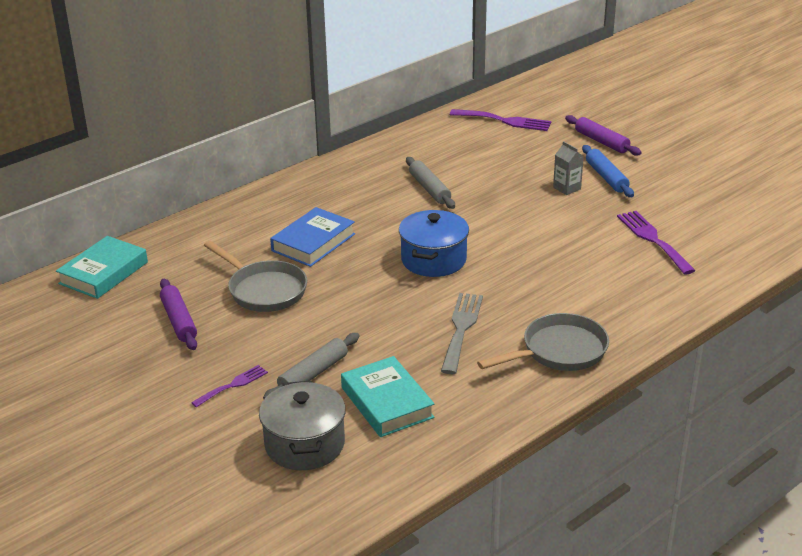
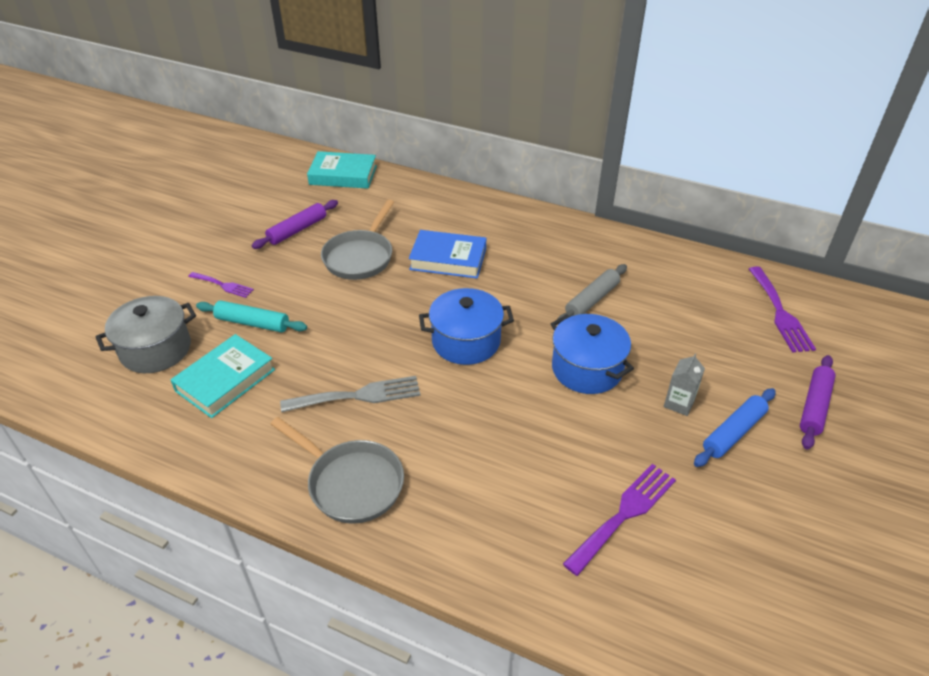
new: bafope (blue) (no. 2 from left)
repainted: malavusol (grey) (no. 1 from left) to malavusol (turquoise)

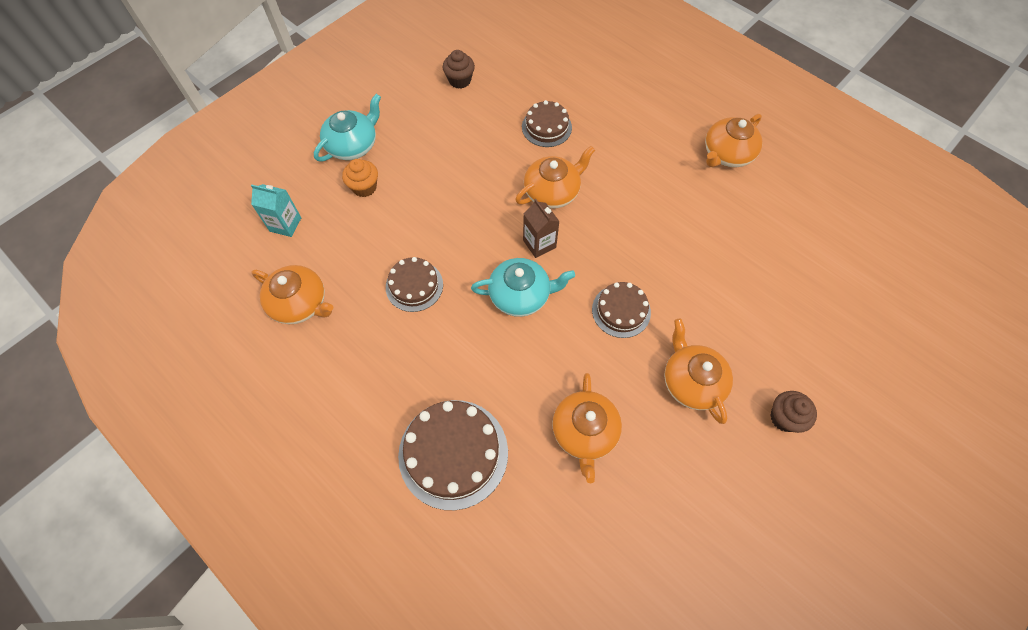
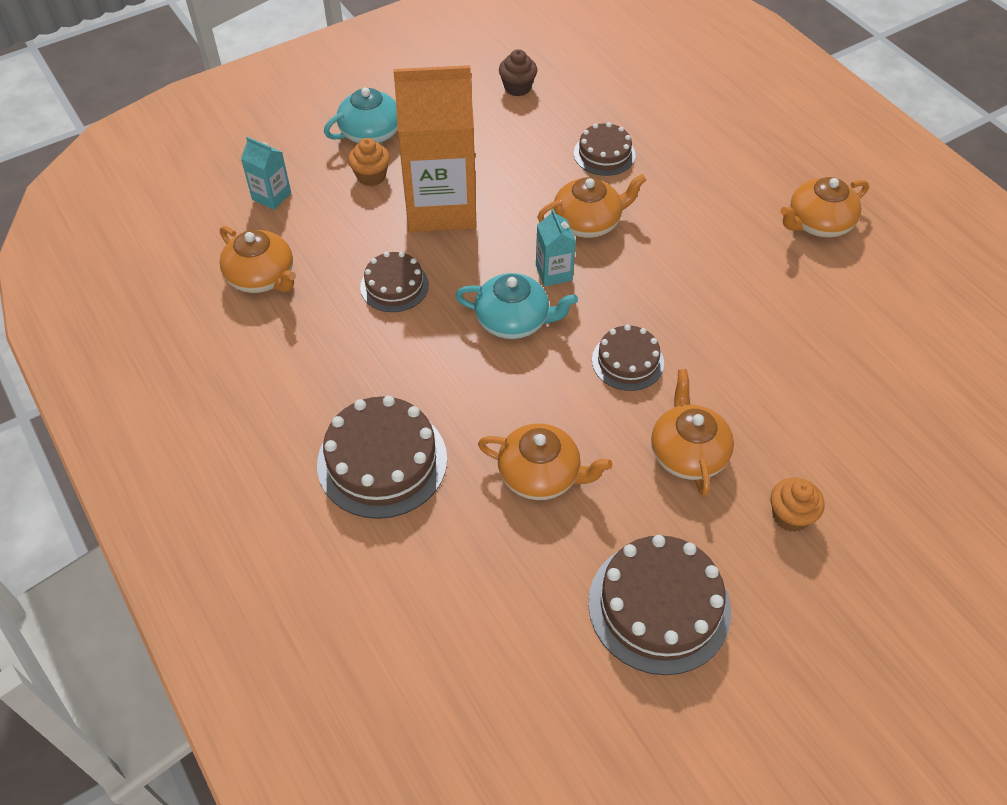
new: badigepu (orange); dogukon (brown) (no. 5 from left)
repainted: badigepu (brown) to badigepu (turquoise) (no. 2 from left); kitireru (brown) (no. 2 from left) to kitireru (orange) (no. 2 from left)
rotated: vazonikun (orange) (no. 3 from left in the first image) 90 degrees counterclockwise

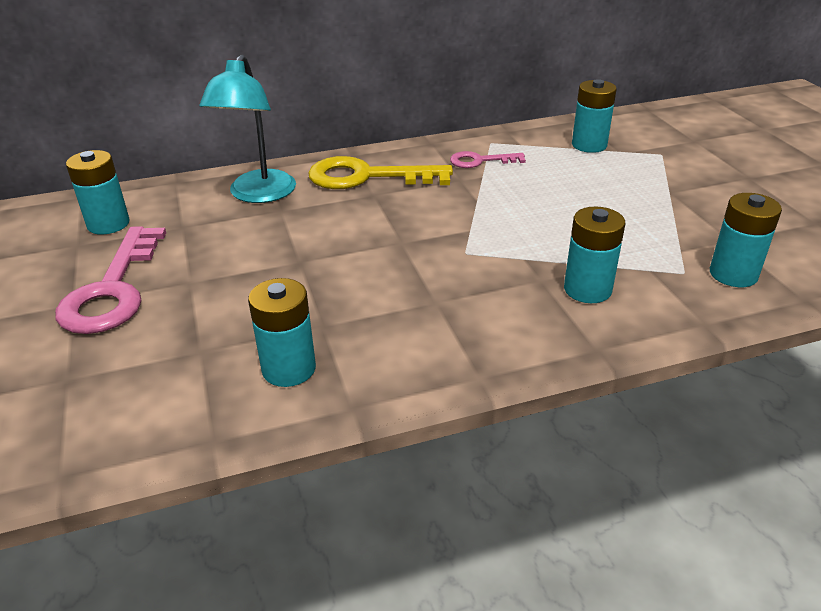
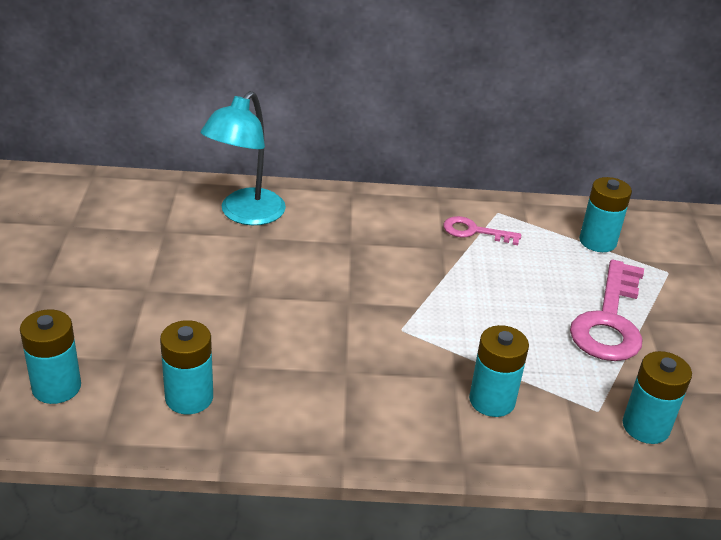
gone: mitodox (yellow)
shifted: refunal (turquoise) (no. 1 from left); mitodox (pink) (no. 1 from left in the first image) to mitodox (pink) (no. 2 from left)

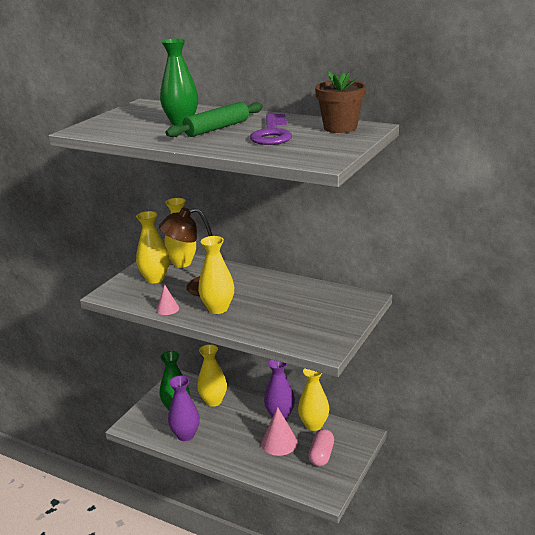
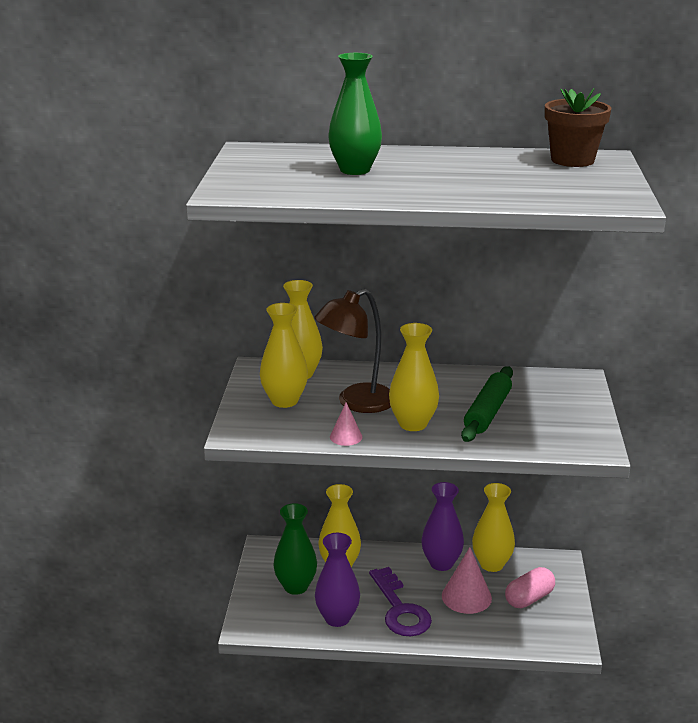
shifted: mitodox (purple); malavusol (green)
rotated: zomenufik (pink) 60 degrees clockwise

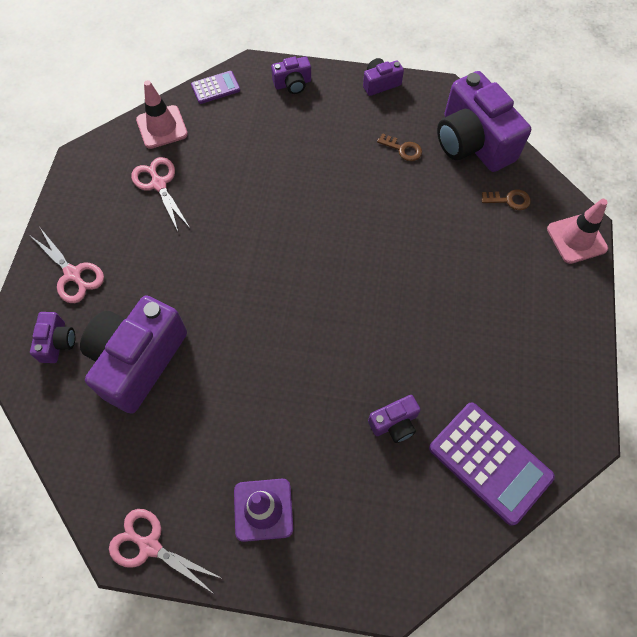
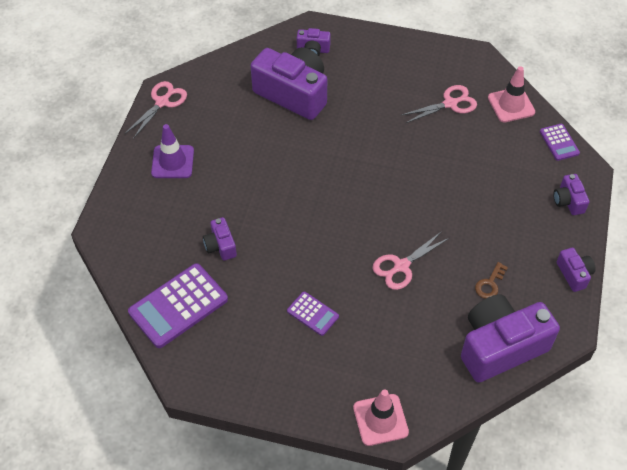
gone: mitodox (brown) (no. 2 from left)
new: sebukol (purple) (no. 2 from left)
shifted: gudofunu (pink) (no. 1 from left in the first image) to gudofunu (pink) (no. 2 from left)

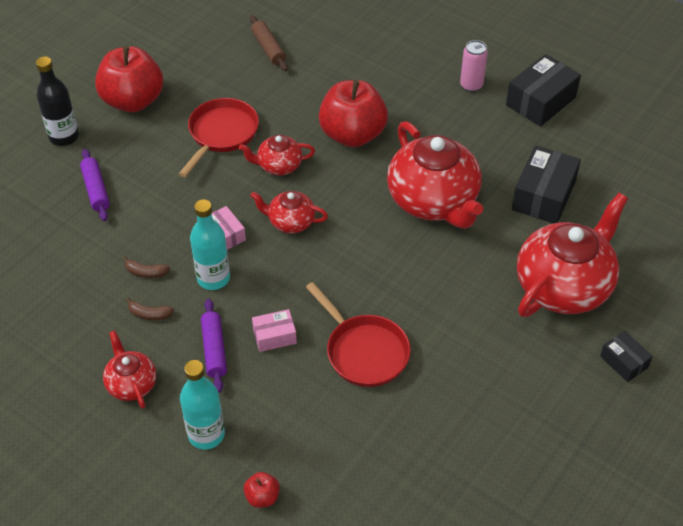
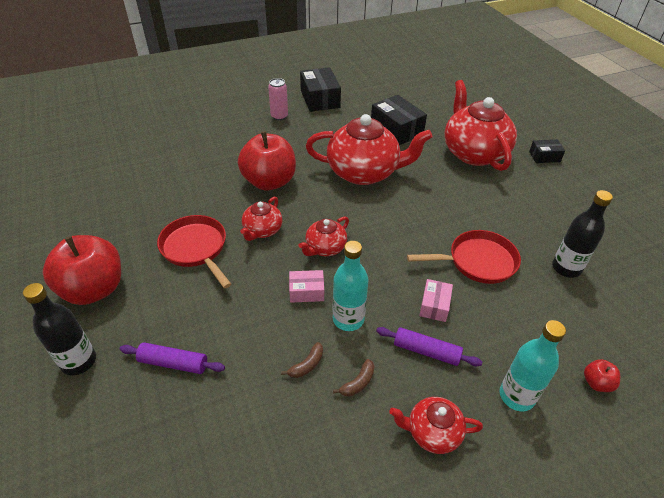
gone: malavusol (brown)
new: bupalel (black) (no. 2 from left)

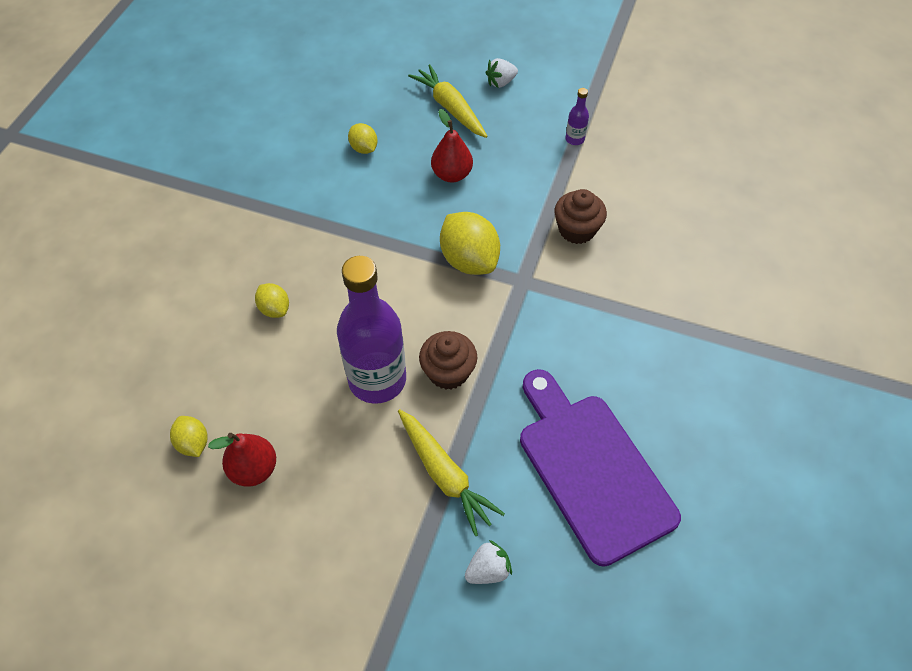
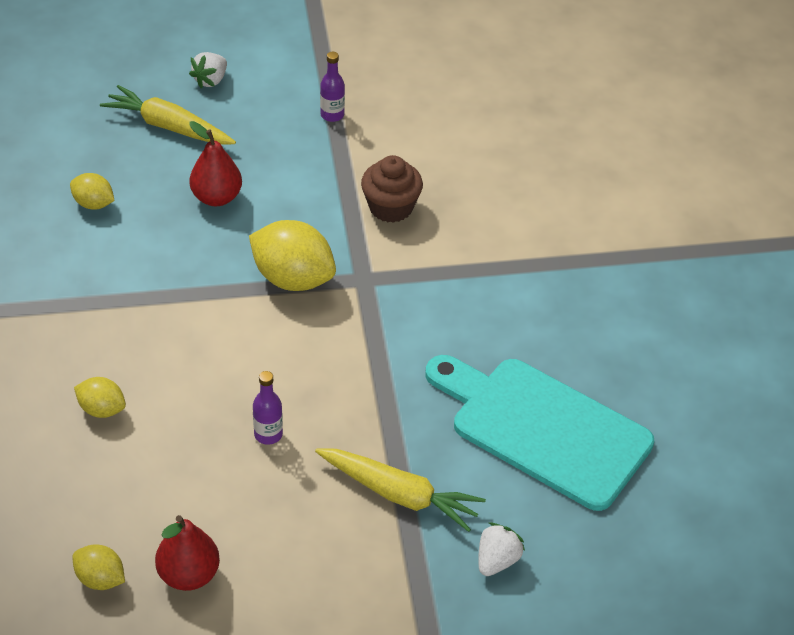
gone: kitireru (brown) (no. 1 from left)
repainted: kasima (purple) to kasima (turquoise)
scaled: bupalel (purple) (no. 1 from left) x0.40

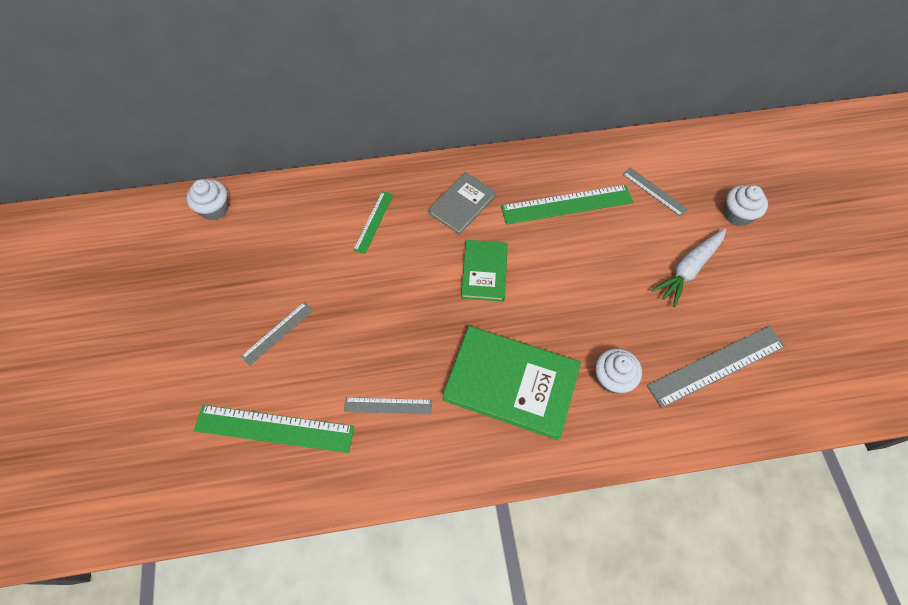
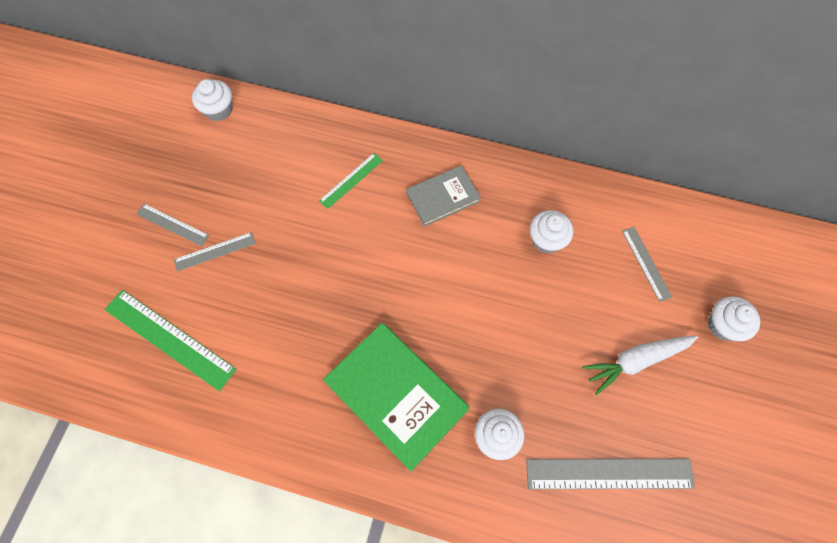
gone: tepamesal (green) (no. 1 from left)
shifted: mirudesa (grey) (no. 2 from left in the first image) to mirudesa (grey) (no. 1 from left)
swapped: mirudesa (green) (no. 3 from left) to kitireru (white) (no. 3 from left)

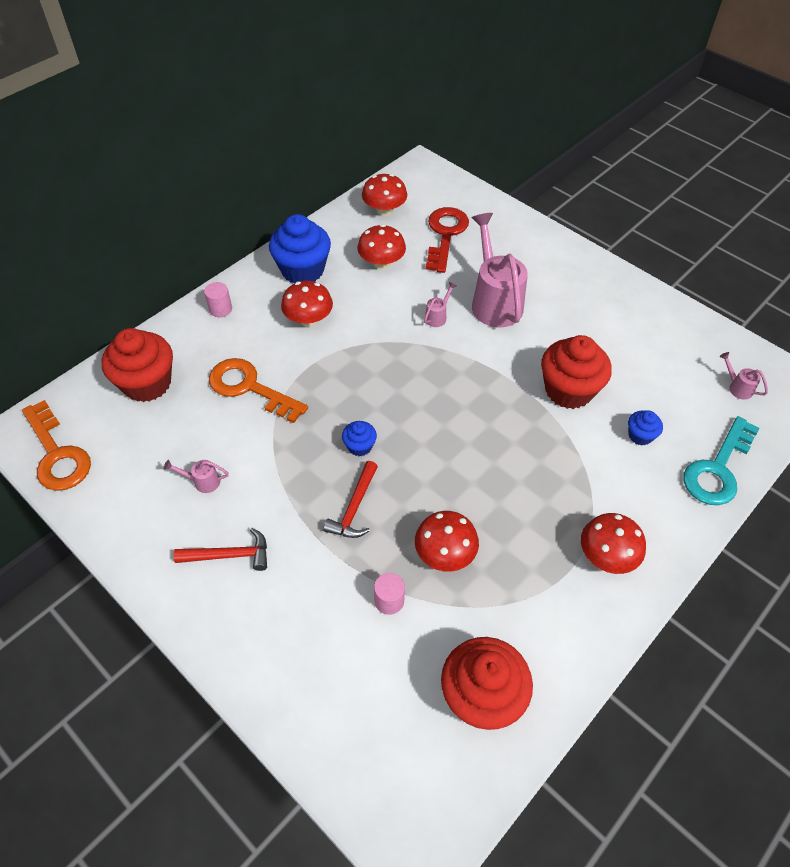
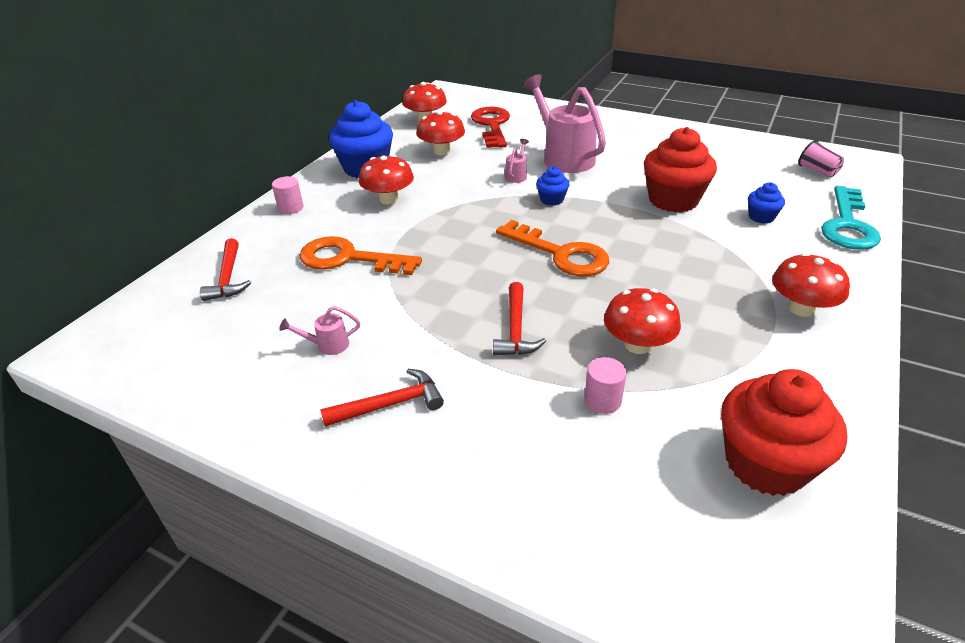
shifted: mitodox (orange) (no. 1 from left in the first image) to mitodox (orange) (no. 2 from left); kitireru (blue) (no. 2 from left)
swapped: kitireru (red) (no. 1 from left) to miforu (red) (no. 1 from left); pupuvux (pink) (no. 4 from left) to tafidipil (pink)

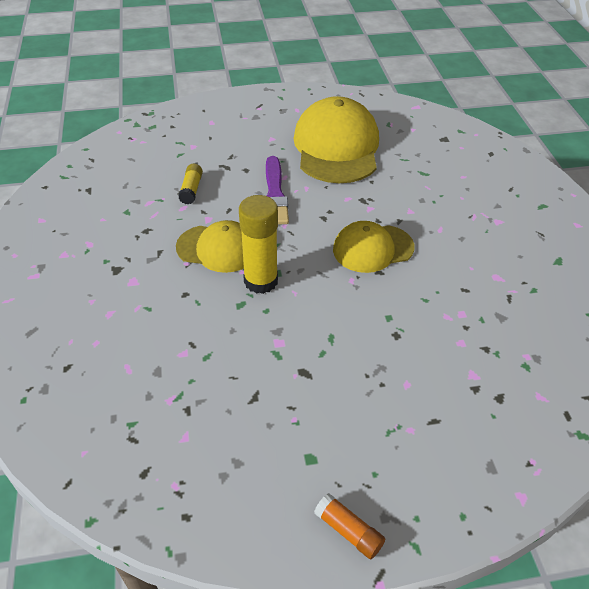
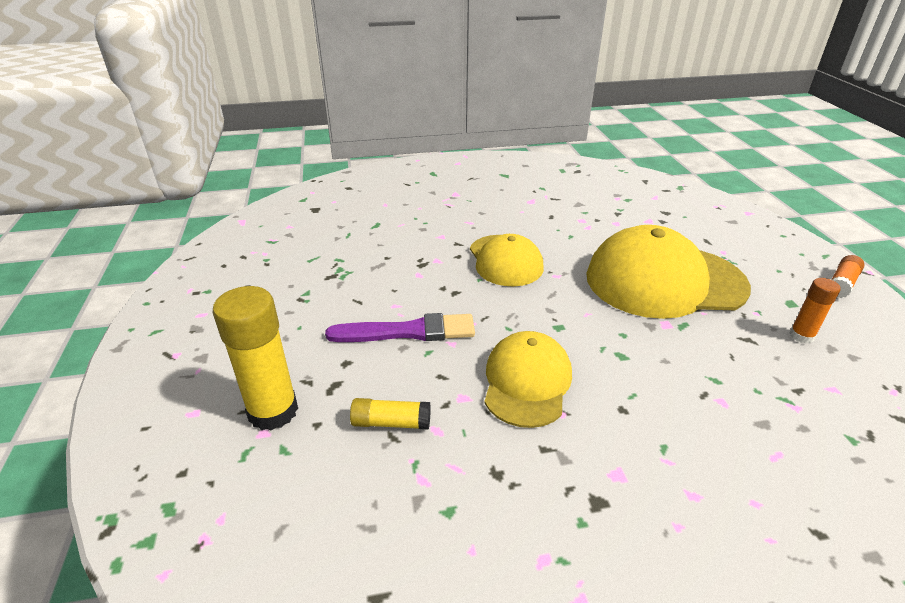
new: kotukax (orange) (no. 1 from left)
shifted: kotukax (yellow) (no. 2 from left in the first image) to kotukax (yellow) (no. 1 from left); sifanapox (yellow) (no. 2 from left in the first image) to sifanapox (yellow) (no. 3 from left)

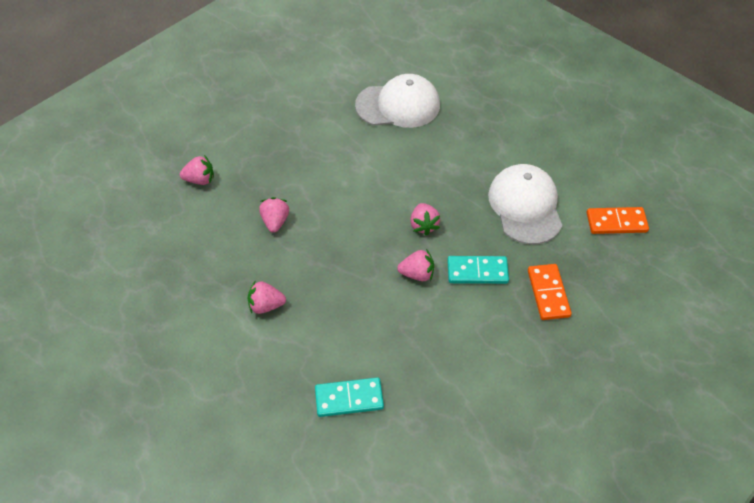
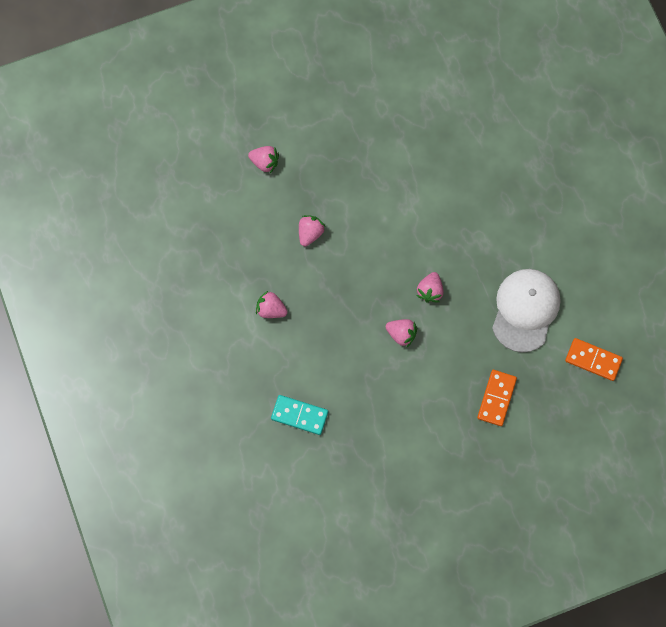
gone: sifanapox (white) (no. 1 from left); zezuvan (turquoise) (no. 2 from left)

